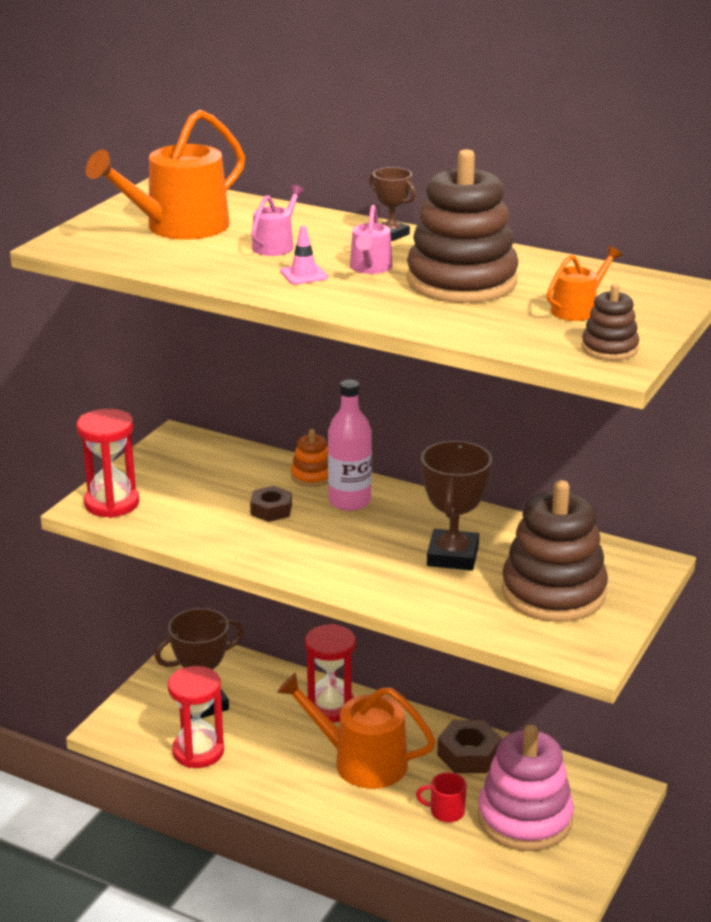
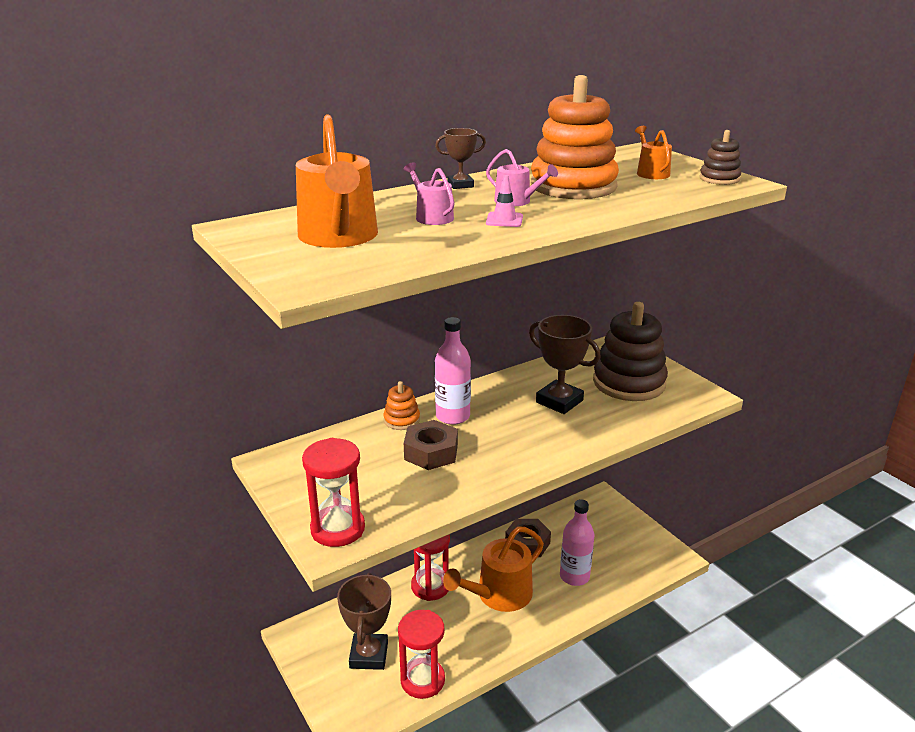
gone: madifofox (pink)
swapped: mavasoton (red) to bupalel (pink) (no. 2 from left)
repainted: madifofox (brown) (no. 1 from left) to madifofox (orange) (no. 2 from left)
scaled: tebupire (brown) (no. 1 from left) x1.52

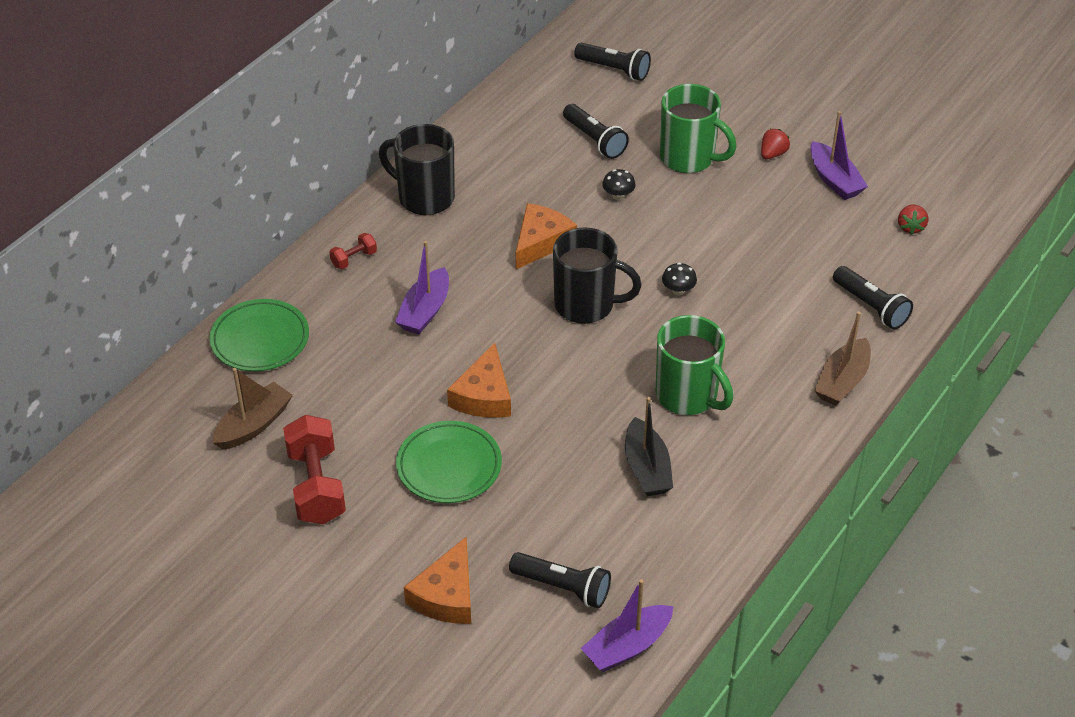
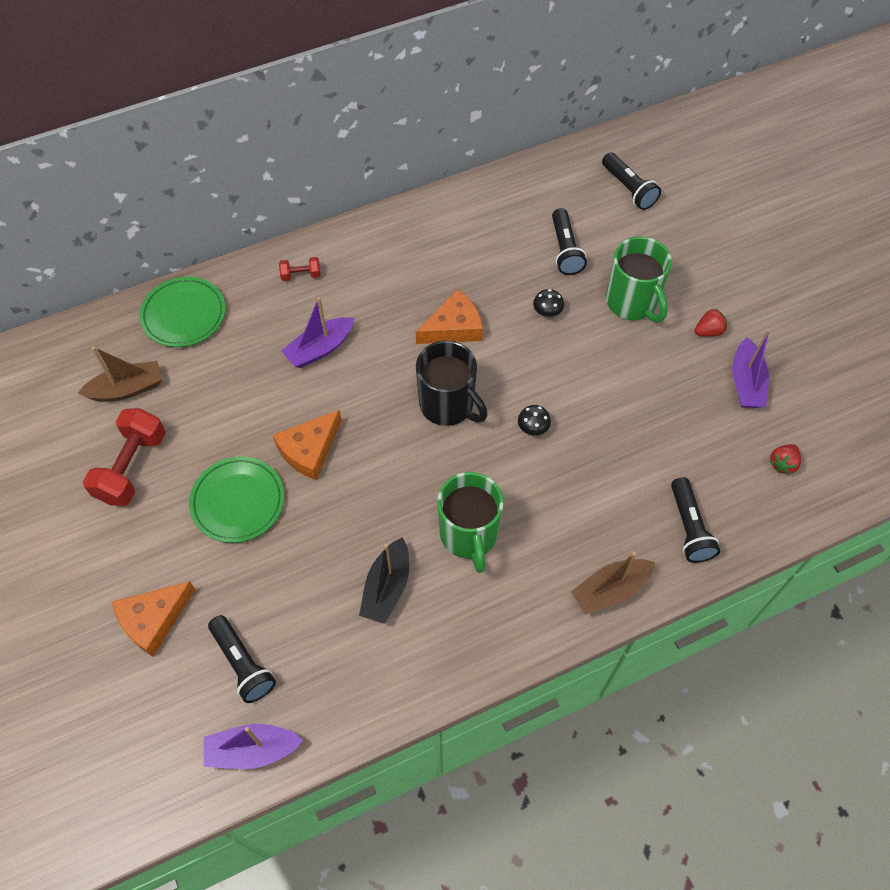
gone: mavasoton (black) (no. 1 from left)

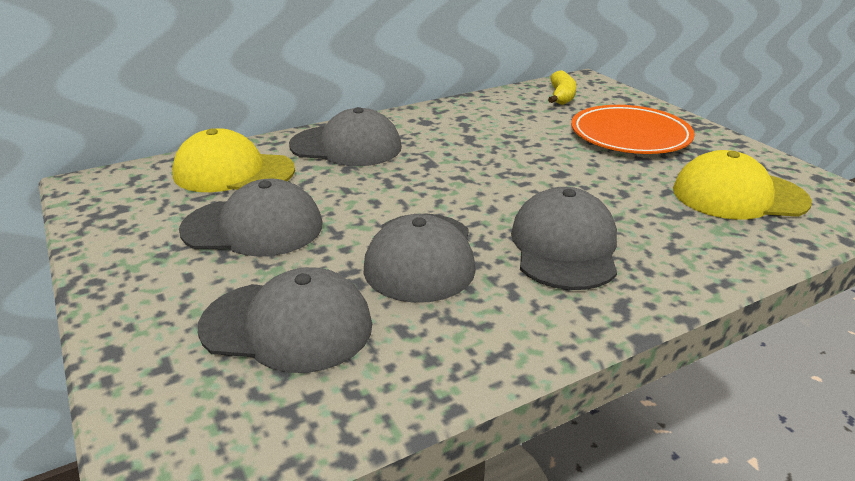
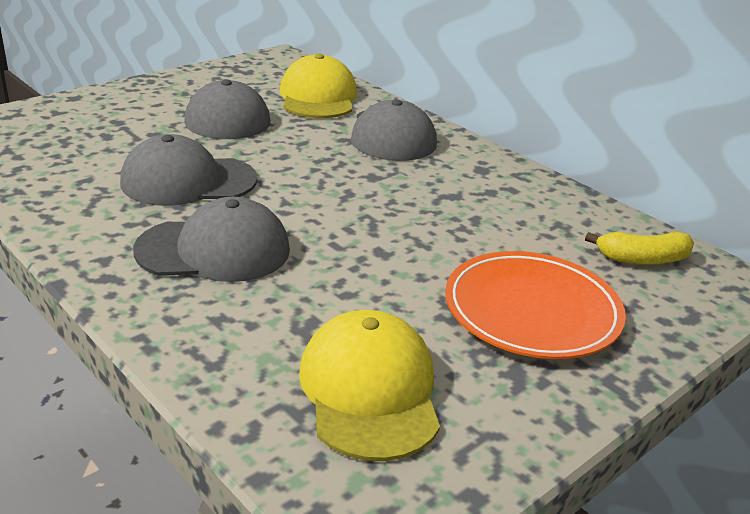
gone: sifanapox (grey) (no. 2 from left)

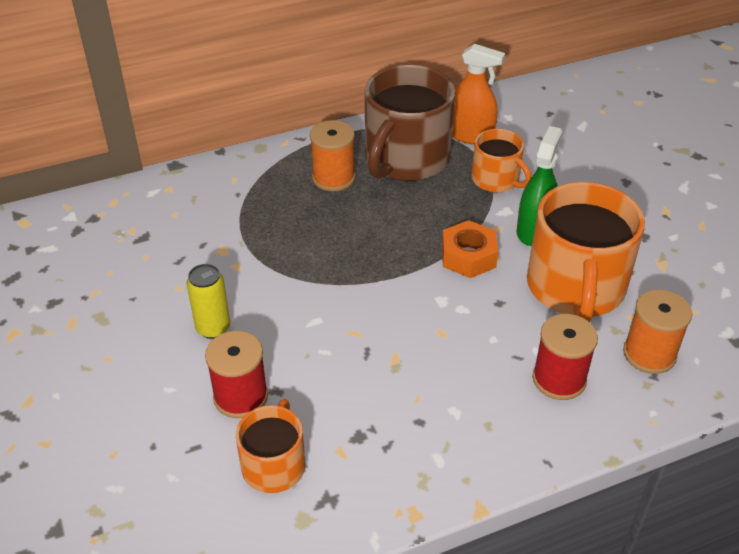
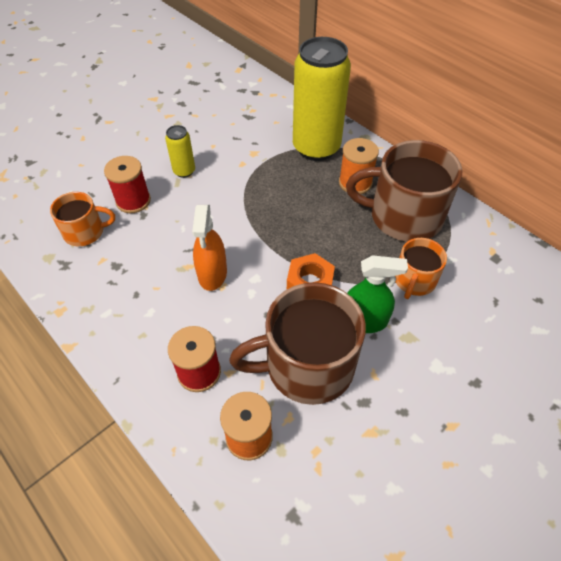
new: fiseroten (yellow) (no. 2 from left)
shifted: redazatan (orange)
repainted: mavasoton (orange) (no. 3 from left) to mavasoton (brown) (no. 1 from left)

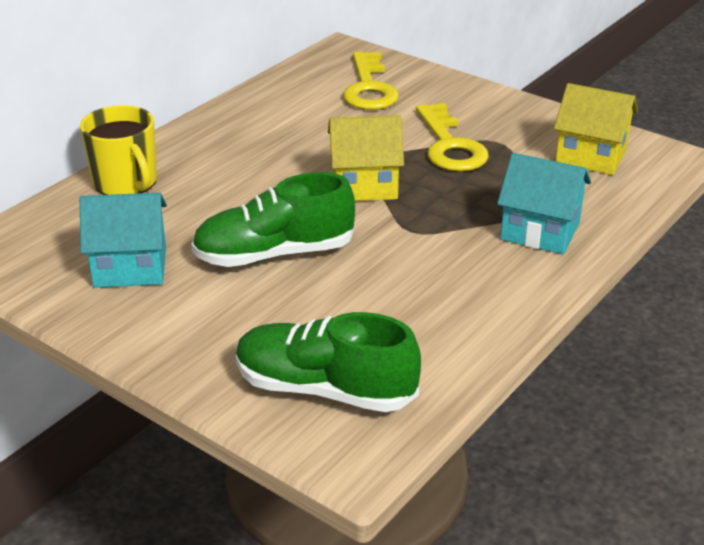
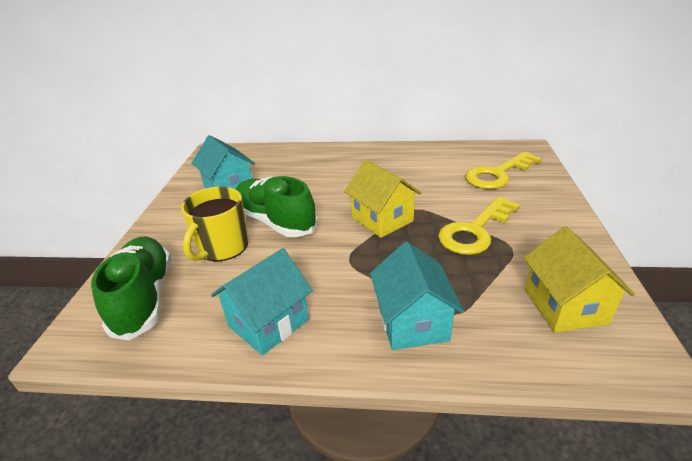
new: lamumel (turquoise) (no. 2 from left)
shifted: mavasoton (yellow)

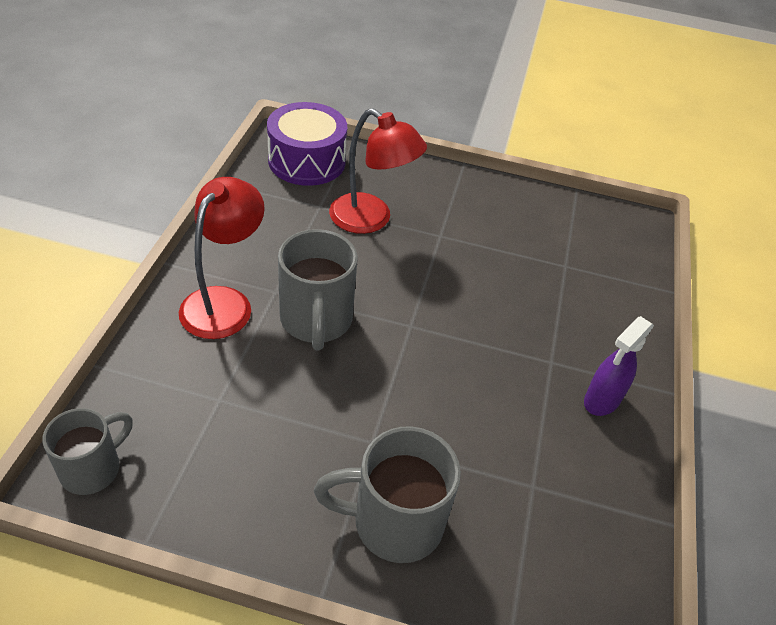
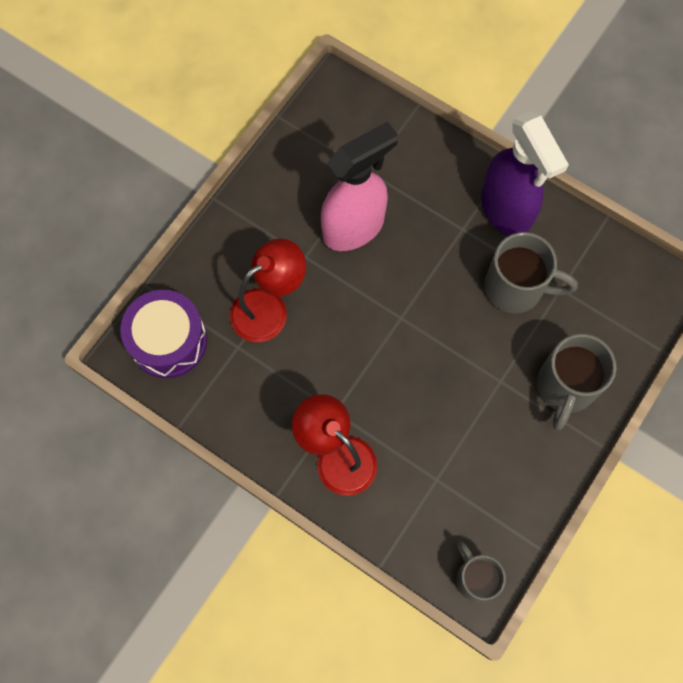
new: redazatan (pink)
shifted: mavasoton (grey) (no. 2 from left)
scaled: redazatan (purple) x1.82

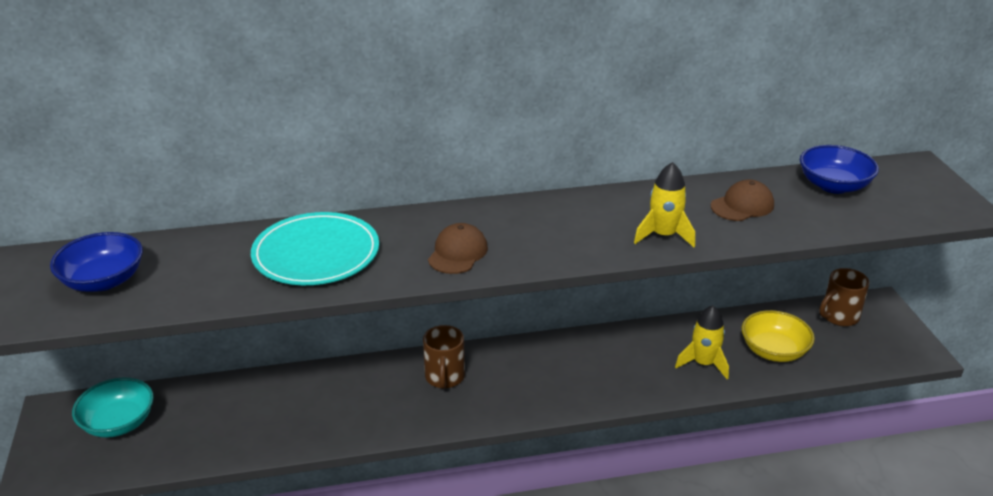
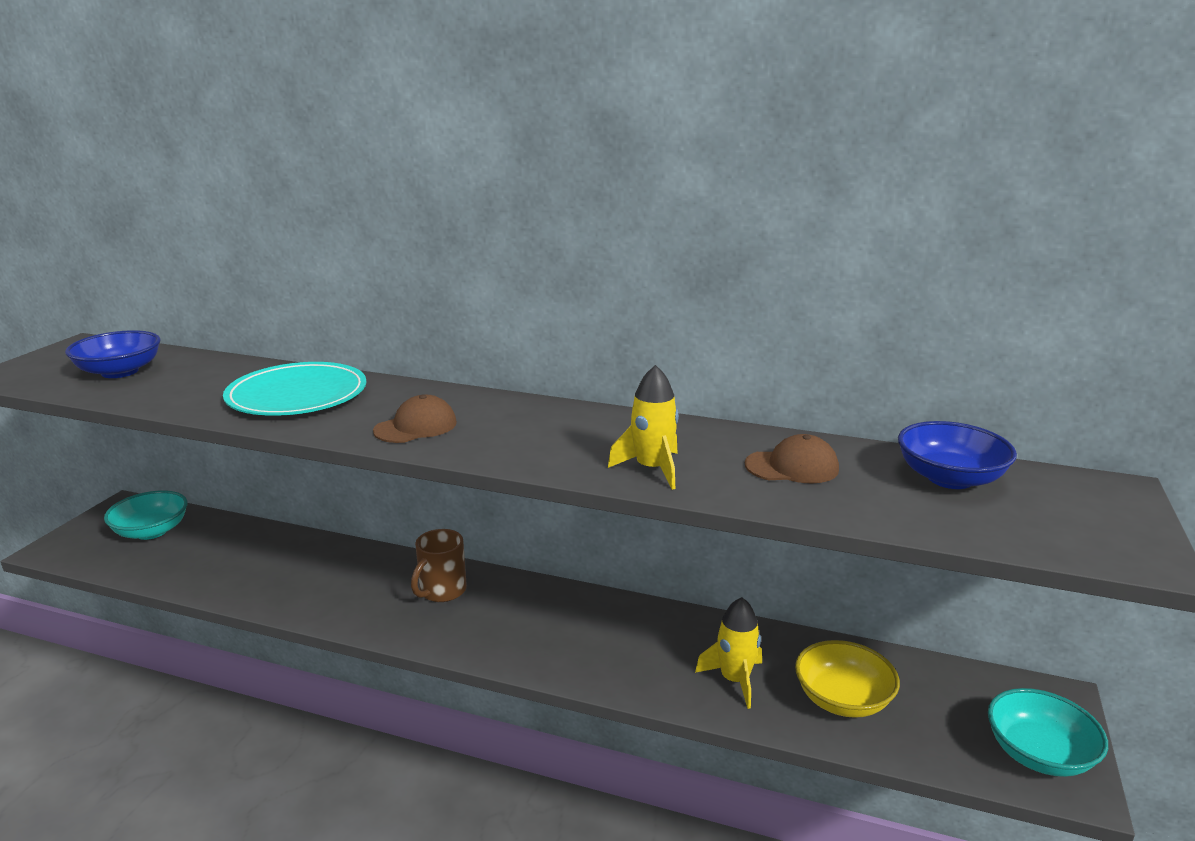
gone: mavasoton (brown) (no. 2 from left)
new: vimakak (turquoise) (no. 2 from left)

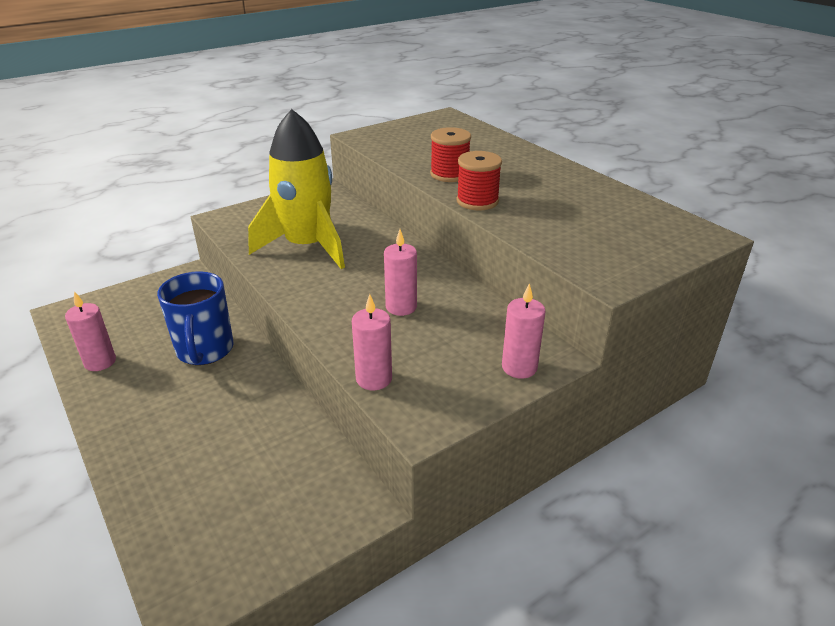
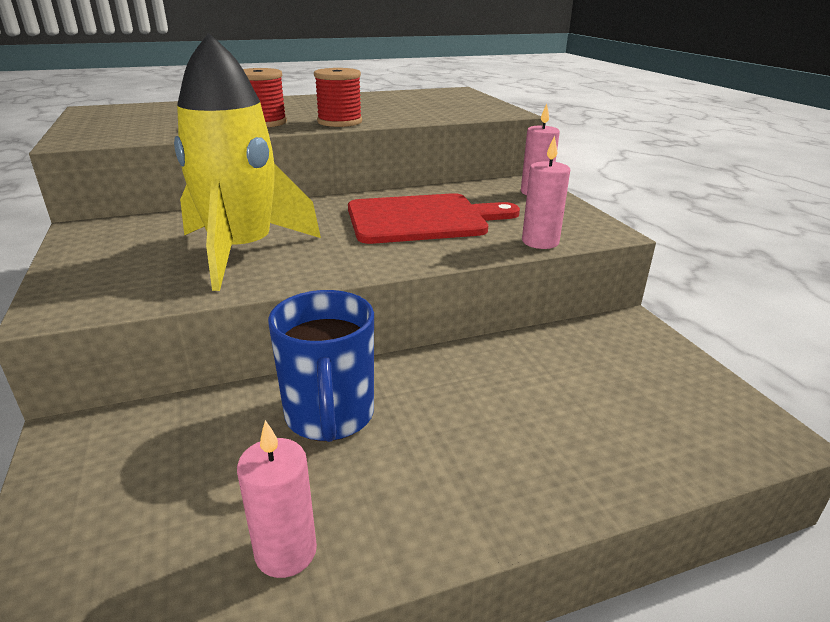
swapped: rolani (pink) (no. 3 from left) to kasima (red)
rotated: mavasoton (blue) 75 degrees clockwise

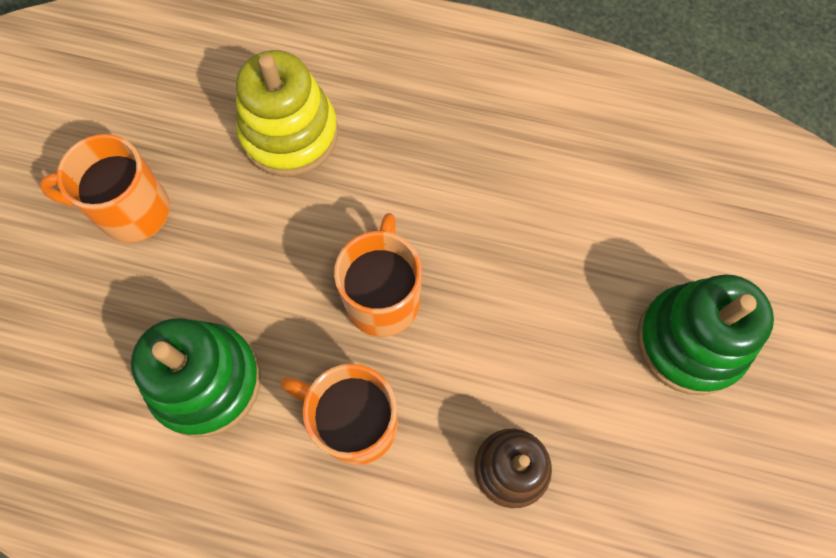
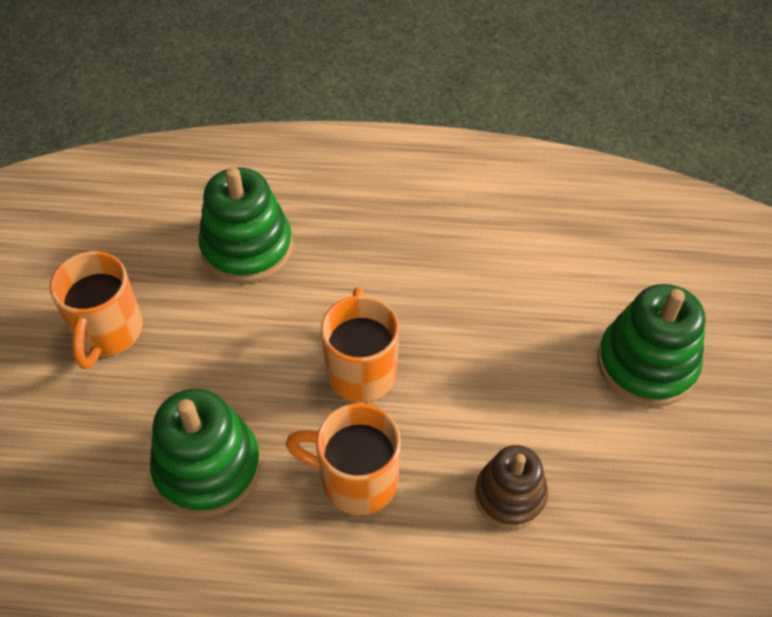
repainted: madifofox (yellow) to madifofox (green) (no. 2 from left)
rotated: mavasoton (orange) (no. 1 from left) 75 degrees counterclockwise

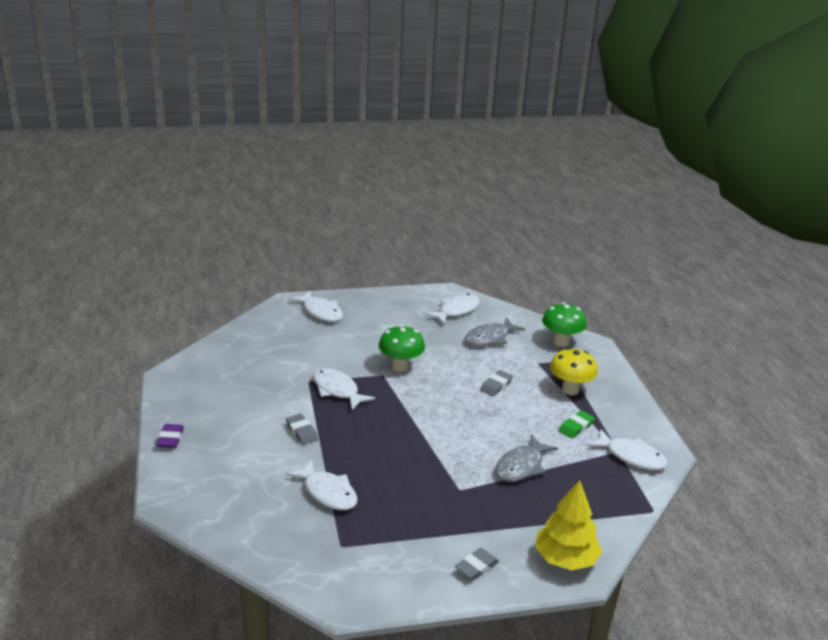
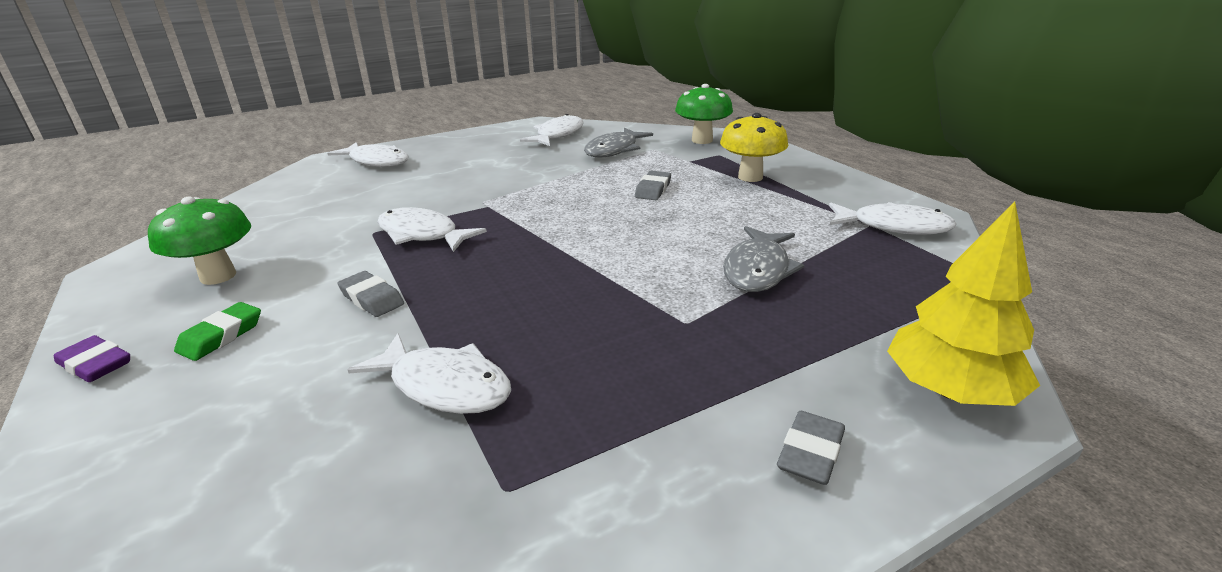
shifted: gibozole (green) (no. 1 from left); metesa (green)
rotated: metesa (purple) 45 degrees counterclockwise

